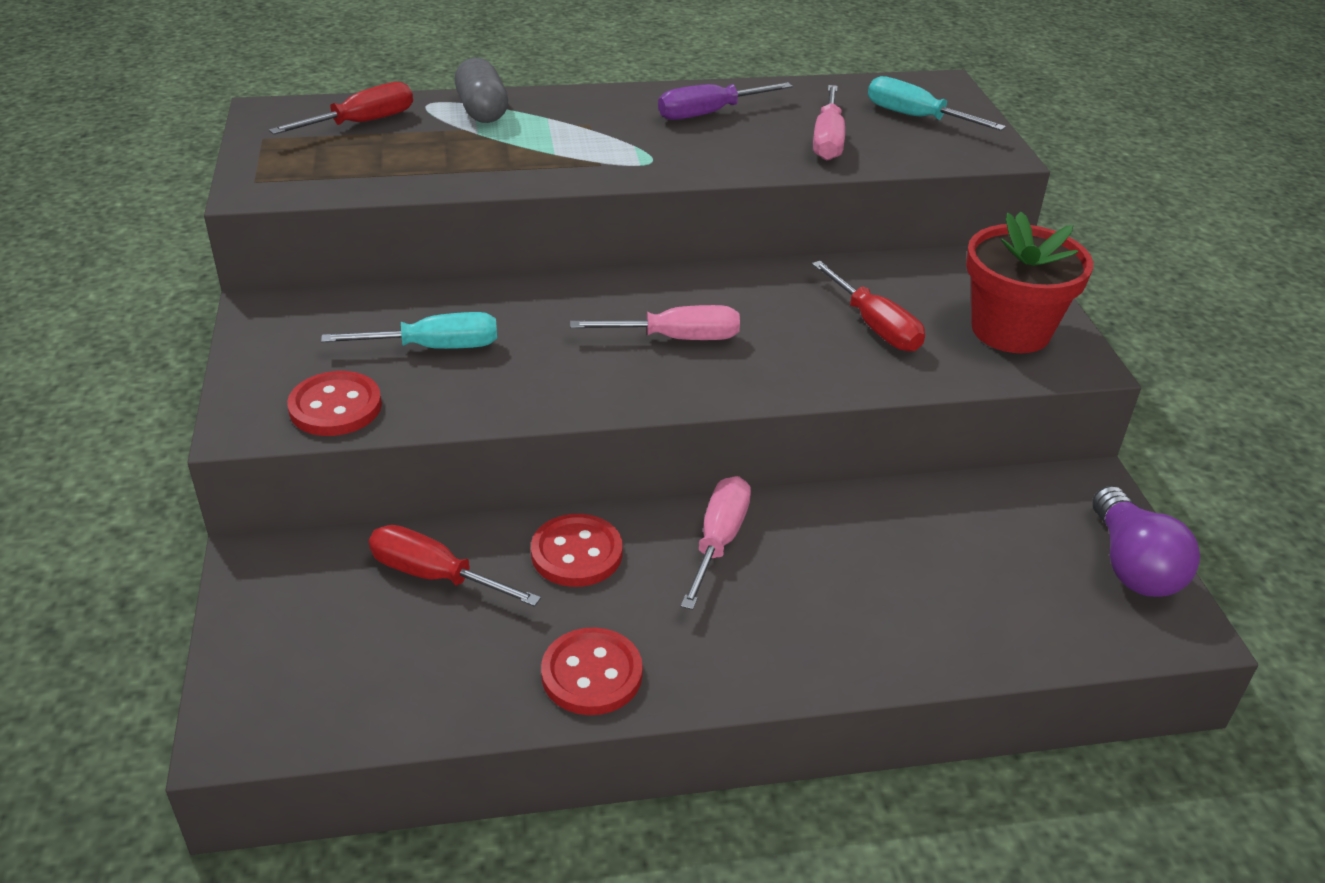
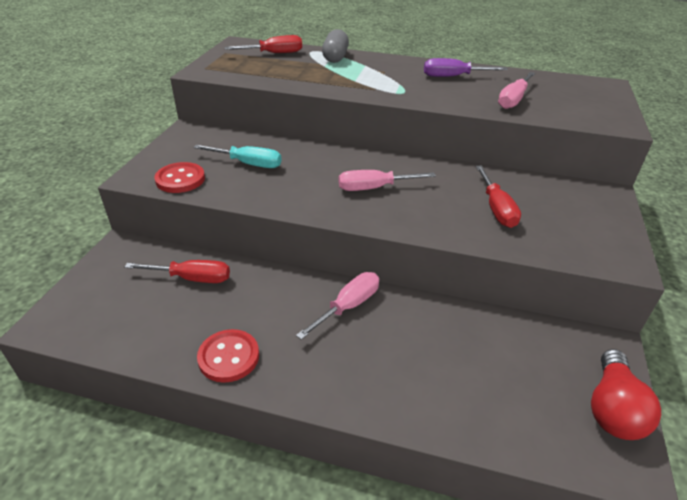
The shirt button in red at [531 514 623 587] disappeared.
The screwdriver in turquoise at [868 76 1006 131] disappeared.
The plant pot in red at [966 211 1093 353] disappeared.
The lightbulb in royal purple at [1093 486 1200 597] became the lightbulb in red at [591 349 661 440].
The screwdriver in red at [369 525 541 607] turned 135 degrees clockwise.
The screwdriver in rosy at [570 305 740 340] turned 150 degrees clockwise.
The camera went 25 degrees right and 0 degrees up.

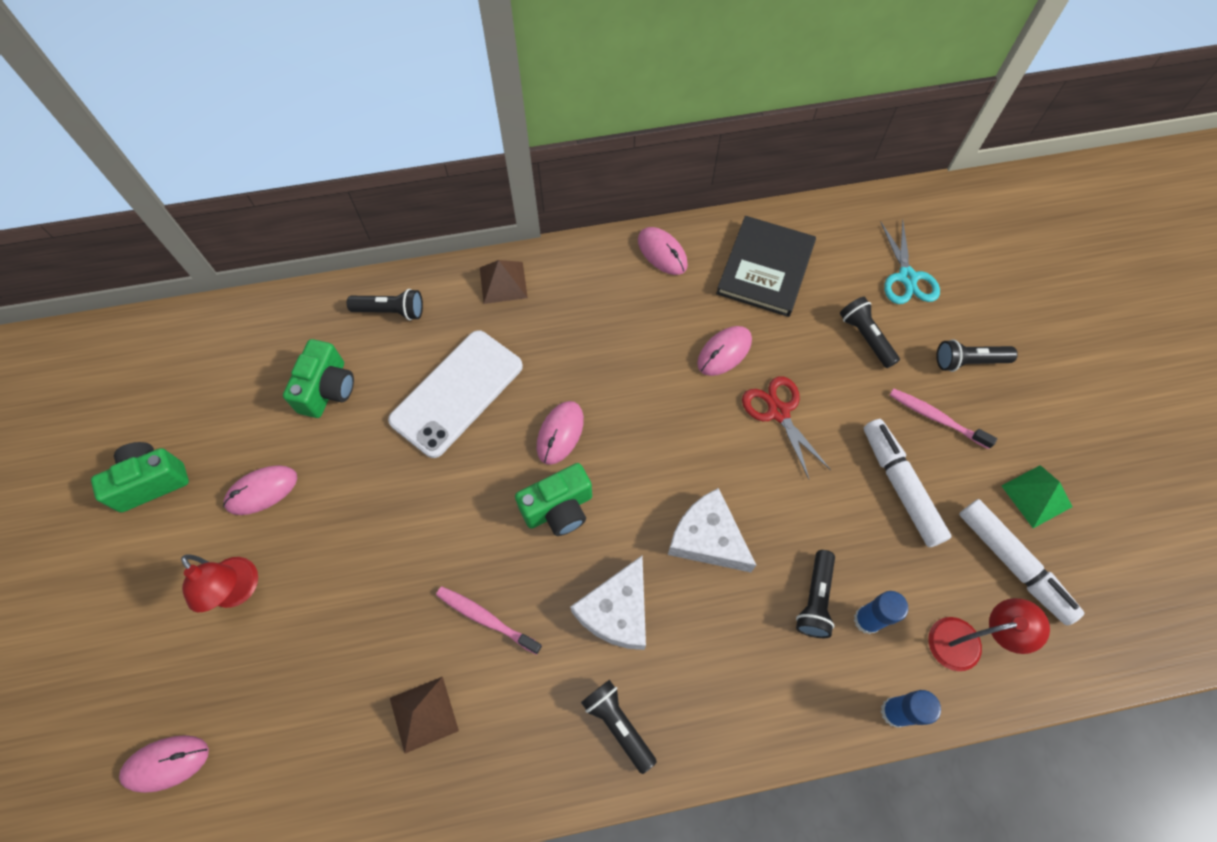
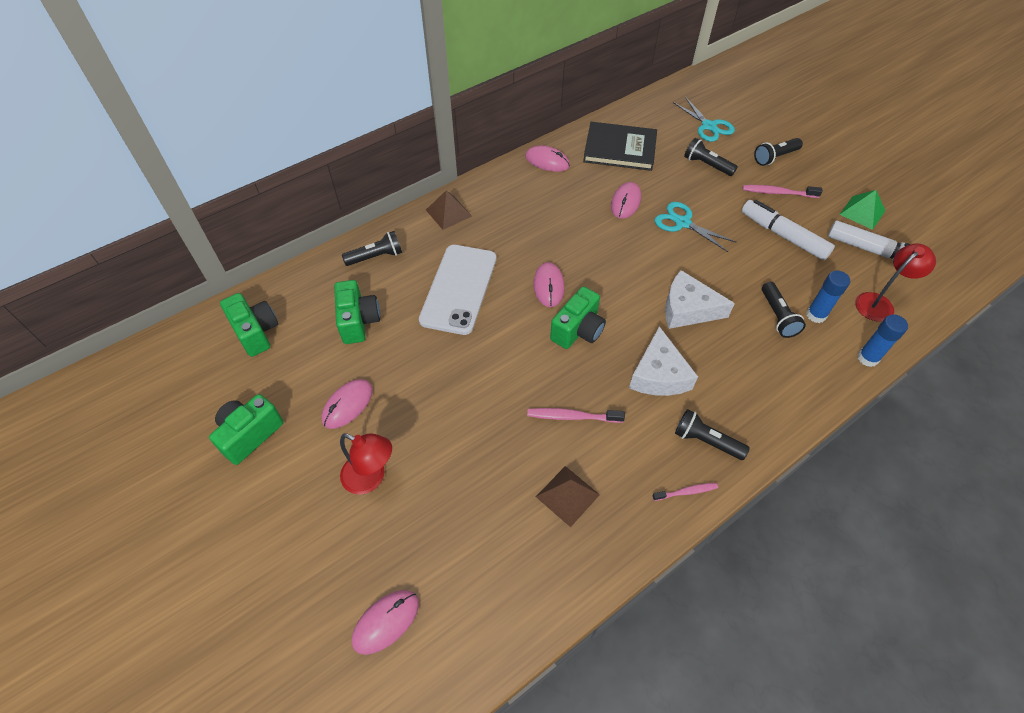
The camera in green at [220 293 278 357] appeared.
The toothbrush in rosy at [652 483 718 501] appeared.
The scissors in red at [742 376 831 479] became the scissors in turquoise at [655 202 737 252].
The hardcover in jet-black at [716 216 816 317] turned 75 degrees counterclockwise.
The camera went 25 degrees left and 10 degrees down.

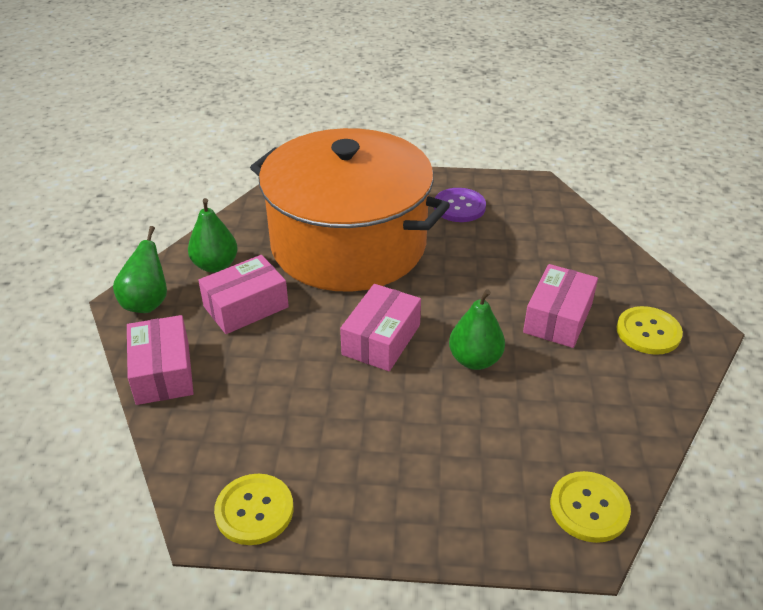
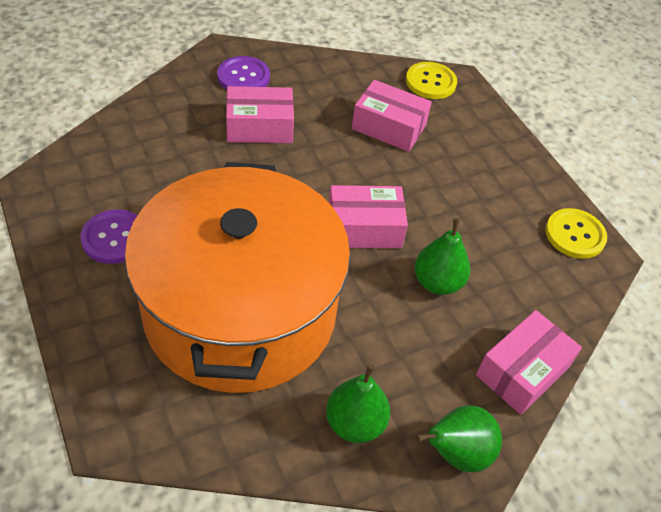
The package in rosy moved from [198 255 289 334] to [352 80 432 152].
The toy pear in green moved from [449 289 505 370] to [415 218 470 295].
The shirt button in yellow at [616 306 683 355] became the shirt button in royal purple at [217 56 270 90].
The camera went 125 degrees left and 10 degrees up.

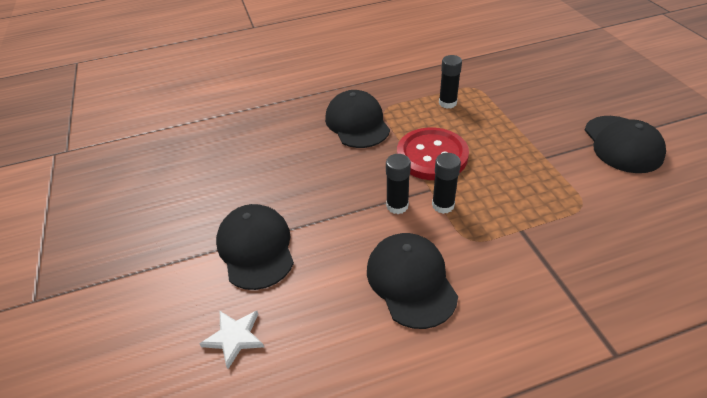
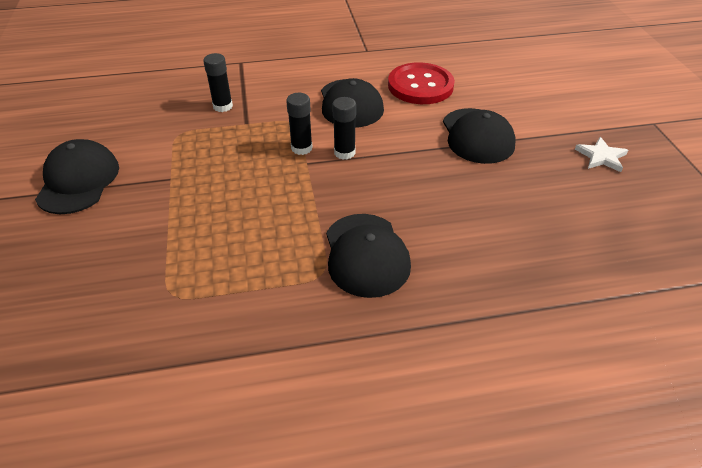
The five-pointed star in pure white moved from [199 311 264 369] to [575 137 628 172].
The shirt button in red moved from [397 128 469 180] to [388 62 455 104].
The glue stick in jet-black moved from [439 55 462 109] to [203 53 233 112].
The camera went 175 degrees left and 0 degrees up.

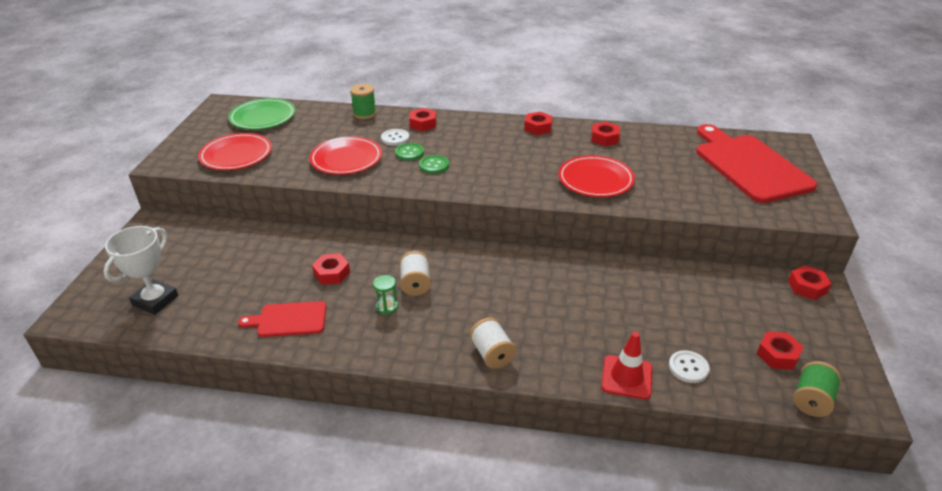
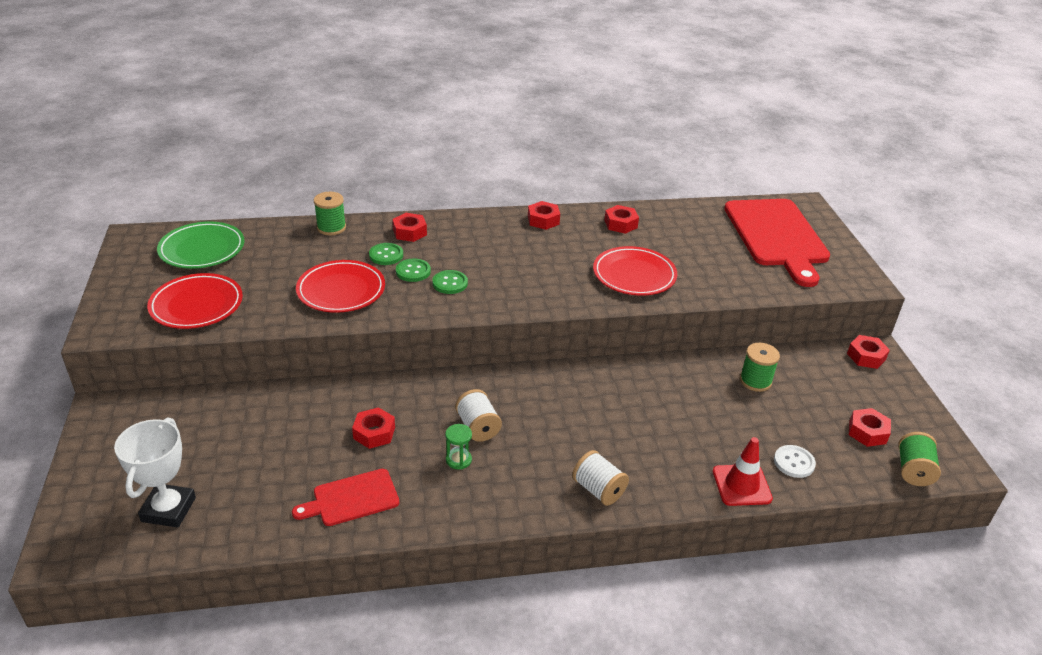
The spool in green at [740 343 780 392] appeared.
The shirt button in pure white at [381 129 409 146] became the shirt button in green at [369 243 403 265].
The bread board in red at [696 124 818 203] turned 150 degrees counterclockwise.
The camera went 20 degrees left and 0 degrees up.

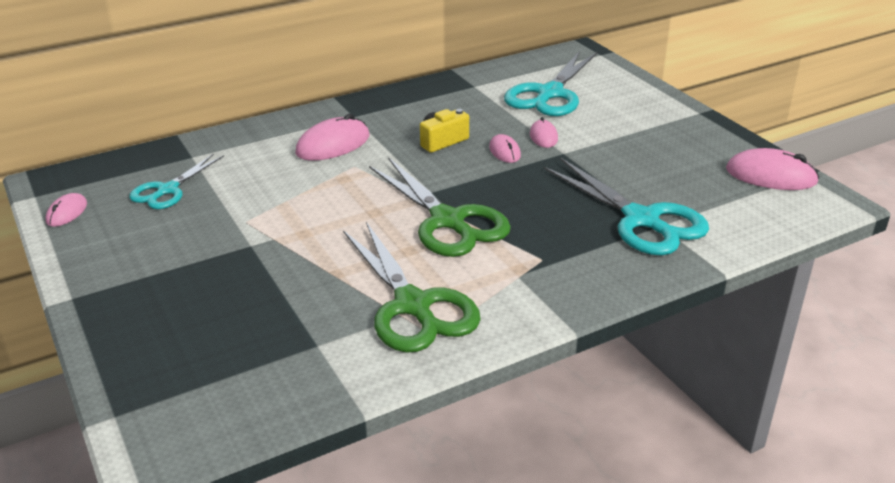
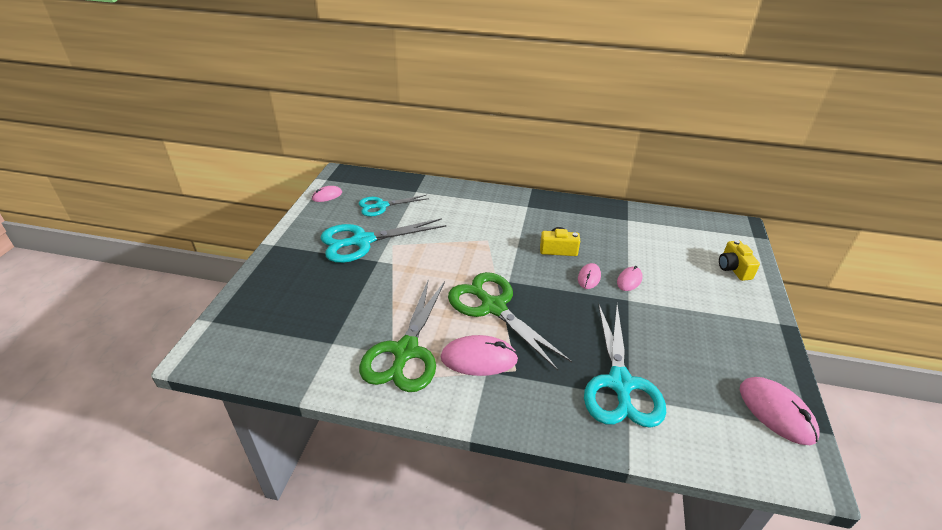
The camera in yellow at [719 240 760 281] appeared.
The computer mouse in rosy moved from [295 114 369 161] to [441 335 518 376].
The scissors in turquoise moved from [504 51 597 116] to [320 218 447 263].
The scissors in green at [369 157 511 257] turned 135 degrees clockwise.
The camera went 40 degrees right and 5 degrees up.

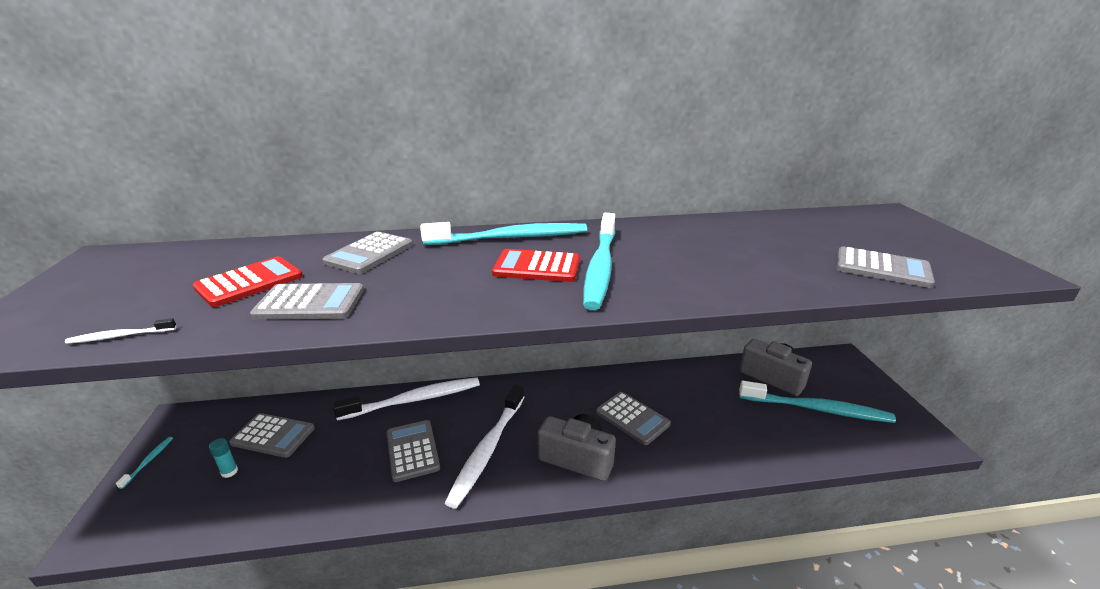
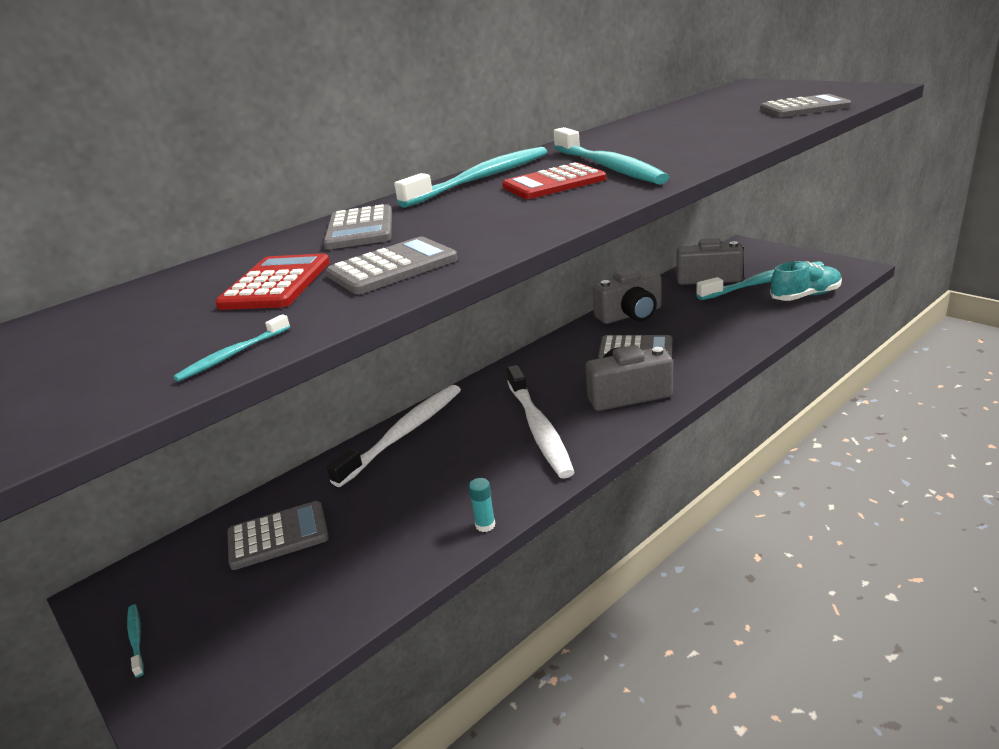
The adding machine in grey at [386 420 440 482] disappeared.
The camera in grey at [593 268 662 324] appeared.
The shoe in turquoise at [770 261 842 301] appeared.
The glue stick in turquoise moved from [209 438 238 478] to [468 478 495 532].
The toothbrush in pure white at [65 318 177 344] became the toothbrush in turquoise at [173 314 290 382].
The camera went 30 degrees left and 0 degrees up.

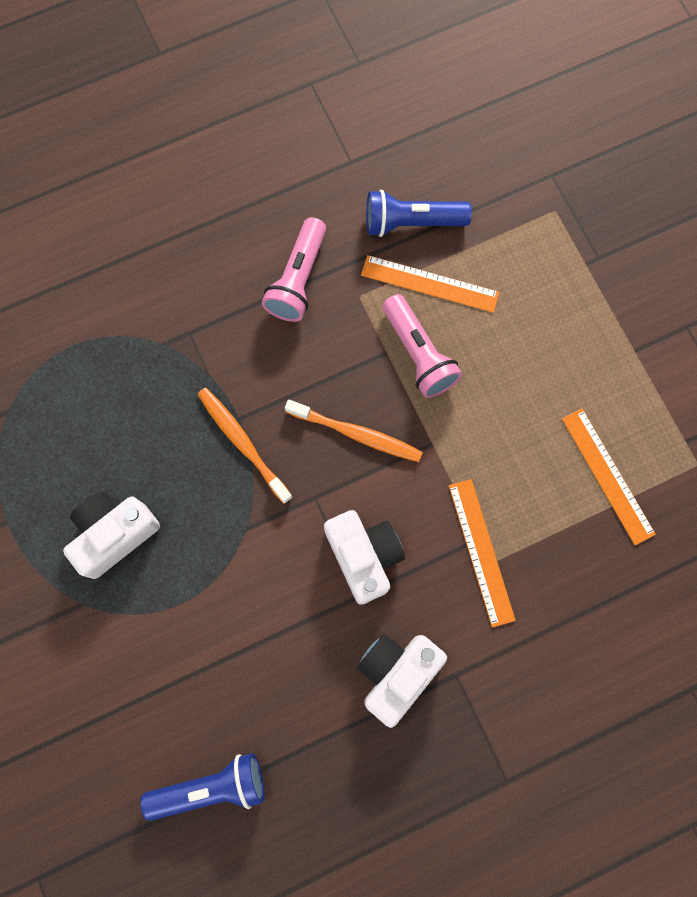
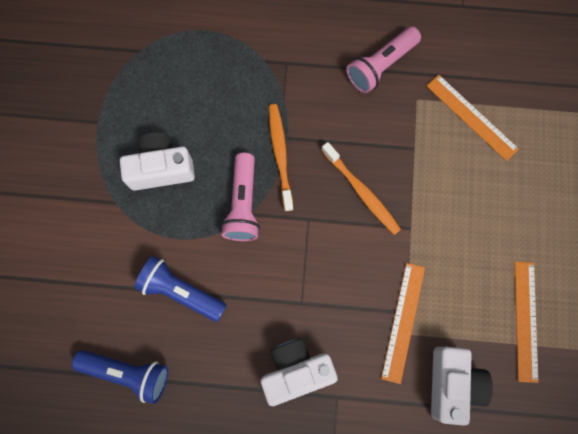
The camera in pure white moved from [324 510 405 605] to [431 347 493 426].
The flashlight in royal blue moved from [366 190 472 237] to [134 256 227 322].
The flashlight in rosy moved from [382 294 462 398] to [221 153 260 241].
The camera went 30 degrees right and 0 degrees up.

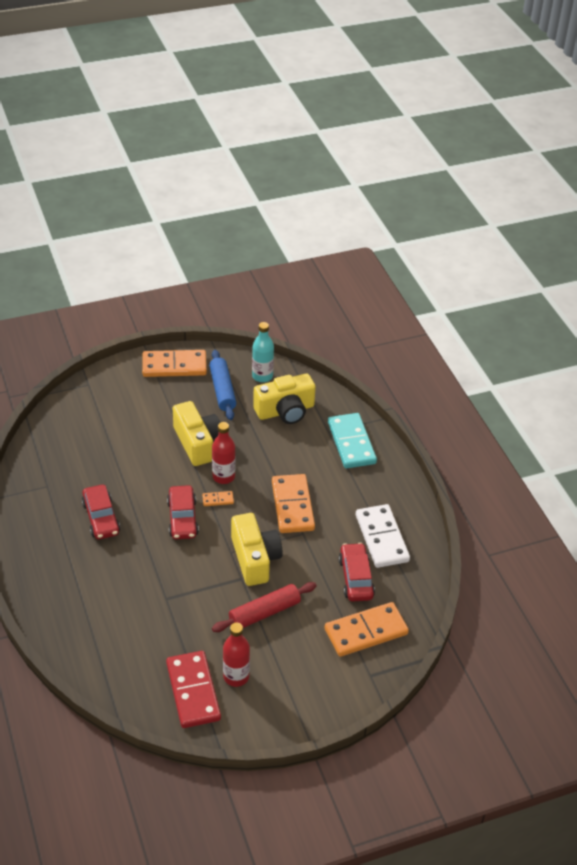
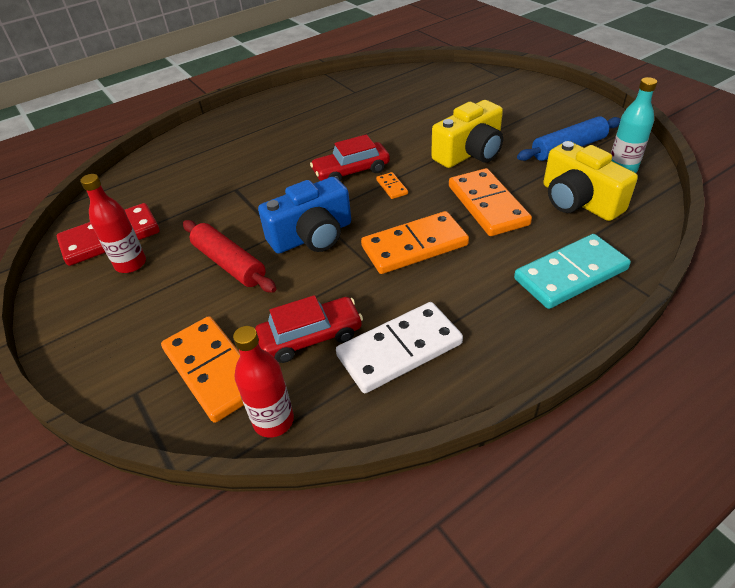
The toy car in red at [82 485 120 539] disappeared.
The domino in orange moved from [142 350 207 377] to [449 168 532 236].
The drink bottle in red moved from [212 422 235 484] to [233 326 294 438].
The camera in yellow at [231 513 283 586] became the camera in royal blue at [258 177 351 254].
The camera went 80 degrees right and 0 degrees up.

